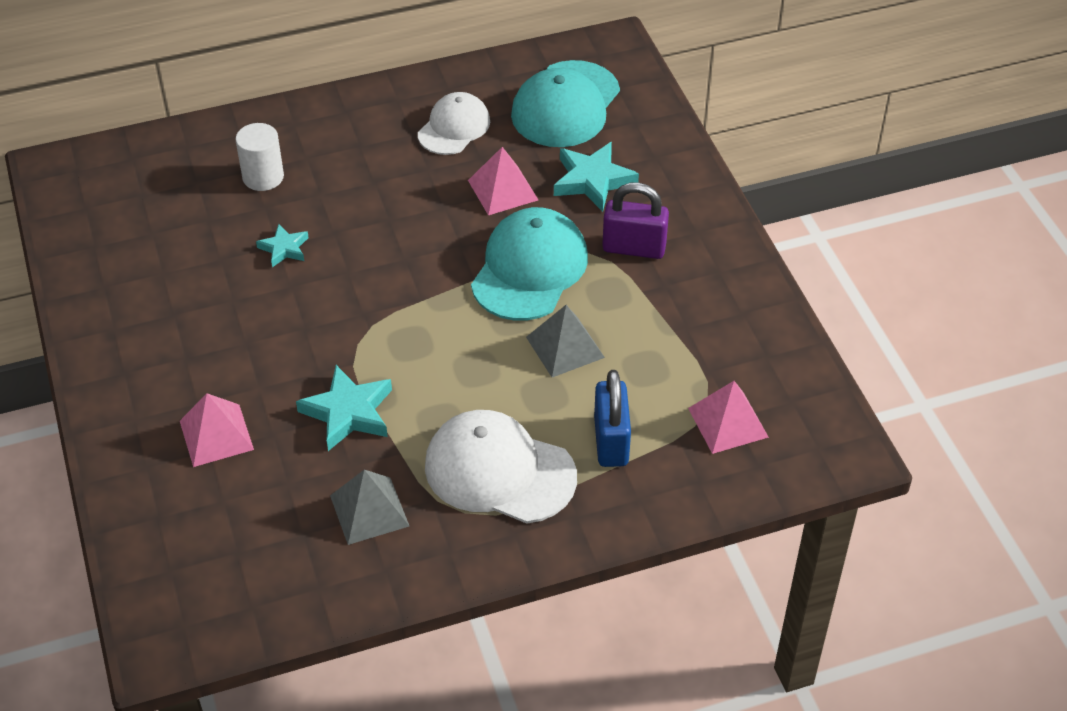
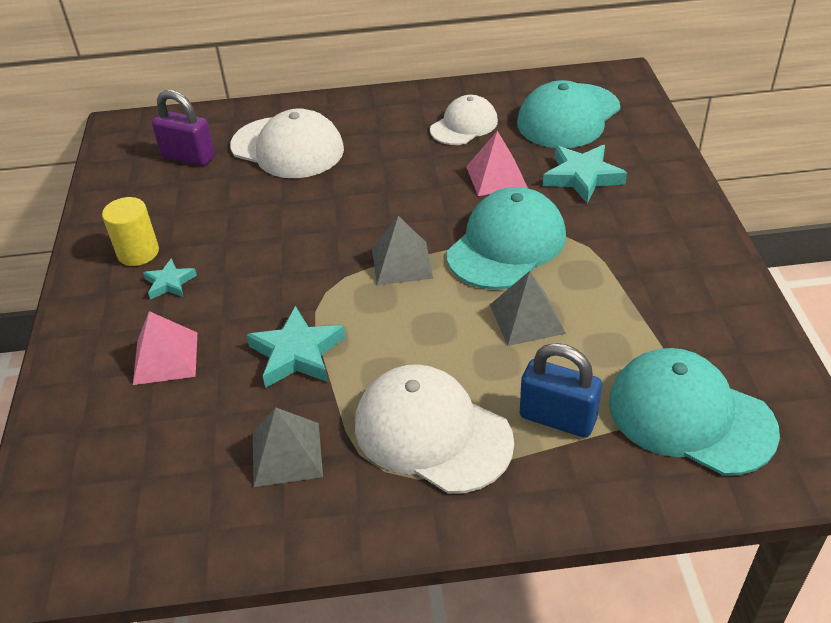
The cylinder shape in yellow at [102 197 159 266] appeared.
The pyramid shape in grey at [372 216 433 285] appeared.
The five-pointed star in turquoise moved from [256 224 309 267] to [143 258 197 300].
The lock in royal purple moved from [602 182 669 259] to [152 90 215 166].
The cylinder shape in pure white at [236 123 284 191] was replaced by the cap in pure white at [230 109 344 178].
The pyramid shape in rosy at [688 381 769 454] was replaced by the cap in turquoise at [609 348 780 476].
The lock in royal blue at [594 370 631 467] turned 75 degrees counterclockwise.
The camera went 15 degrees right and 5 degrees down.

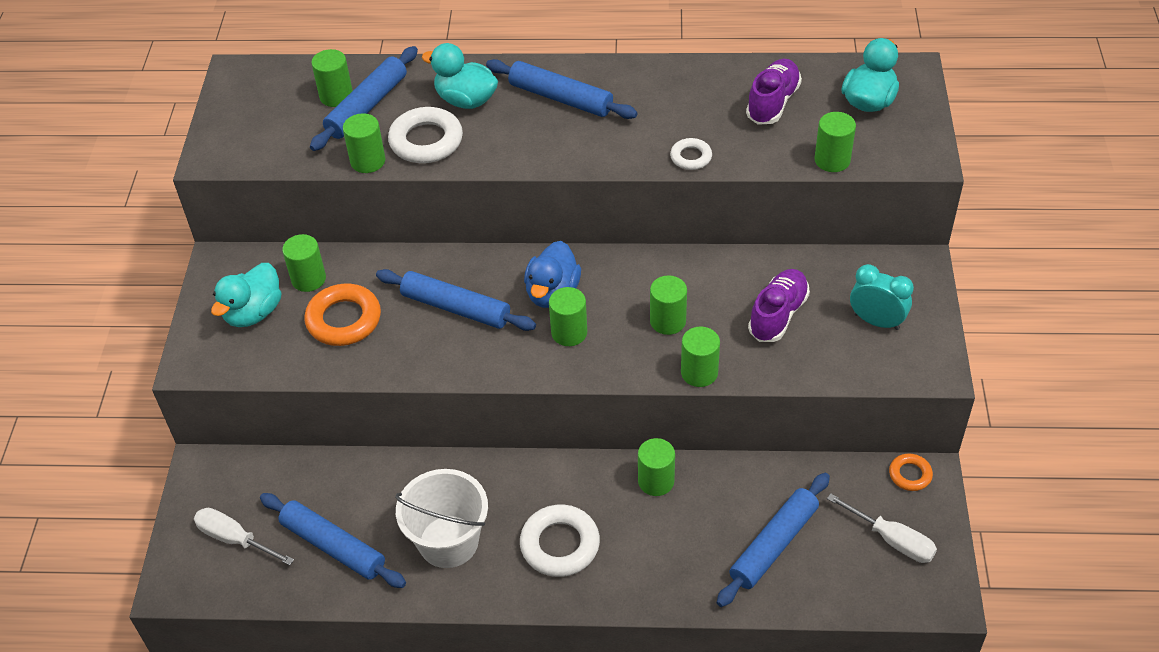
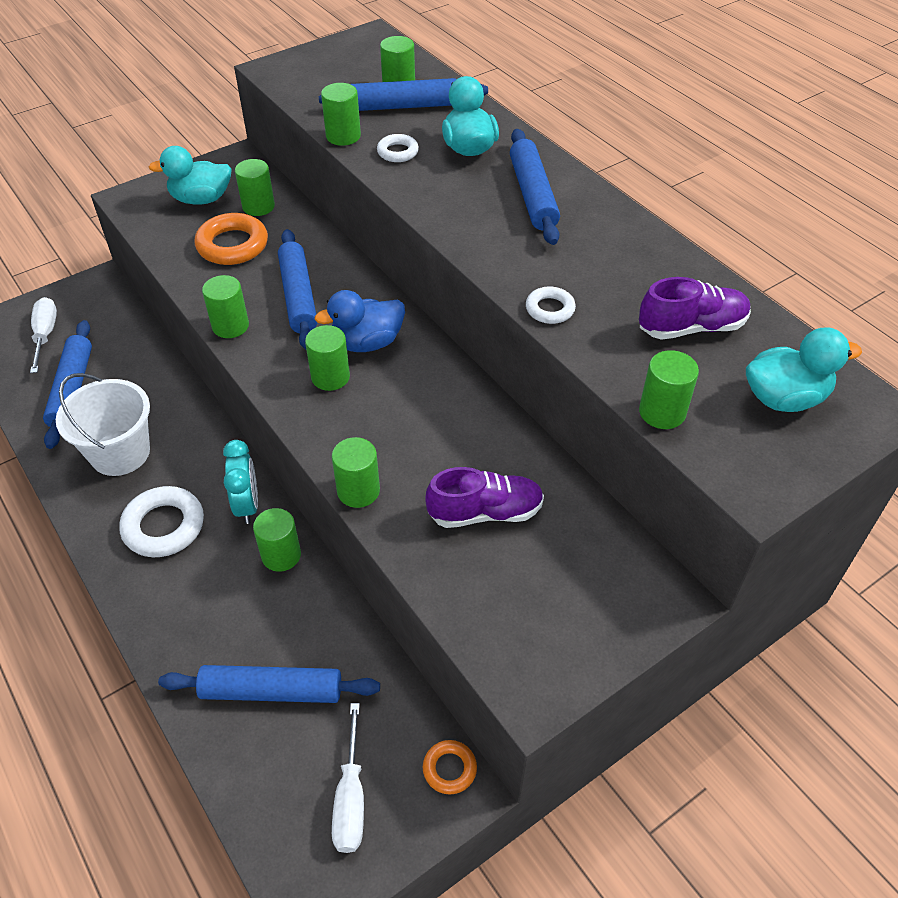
The cylinder shape in green moved from [650 275 687 335] to [202 275 249 338].
The bedside clock in turquoise moved from [850 264 914 330] to [223 440 258 524].
The torus in pure white at [388 107 463 163] changed to 0.55 times the size.
The camera went 50 degrees right and 0 degrees up.

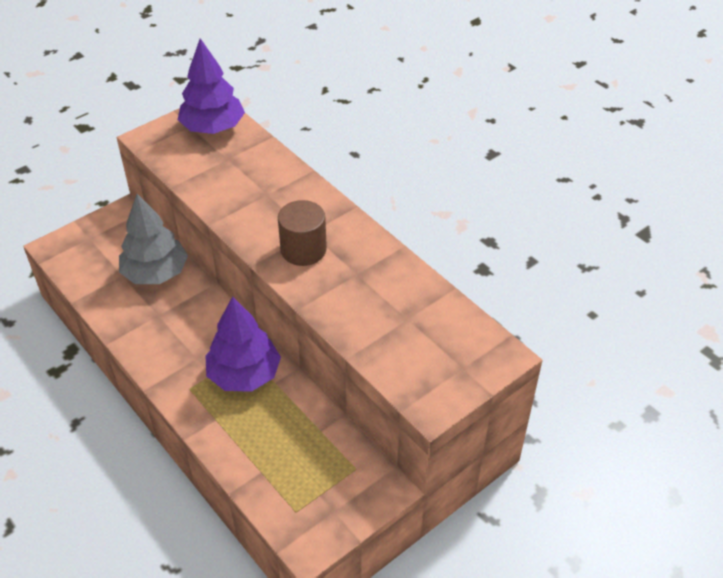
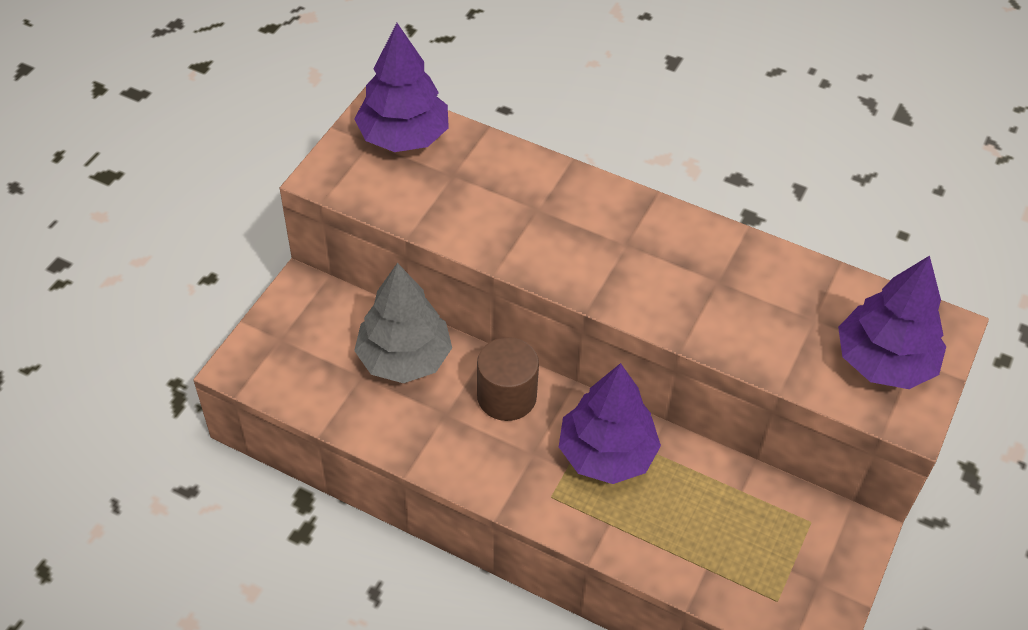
The fir tree in royal purple at [838 256 946 389] appeared.
The cylinder shape in dark brown moved from [278 200 327 266] to [477 337 539 421].
The camera went 25 degrees left and 5 degrees up.

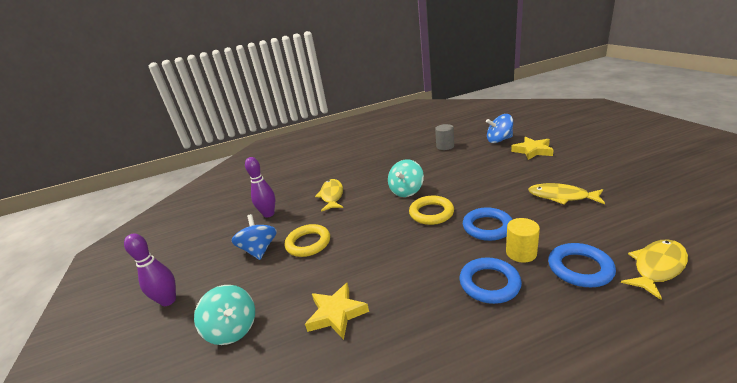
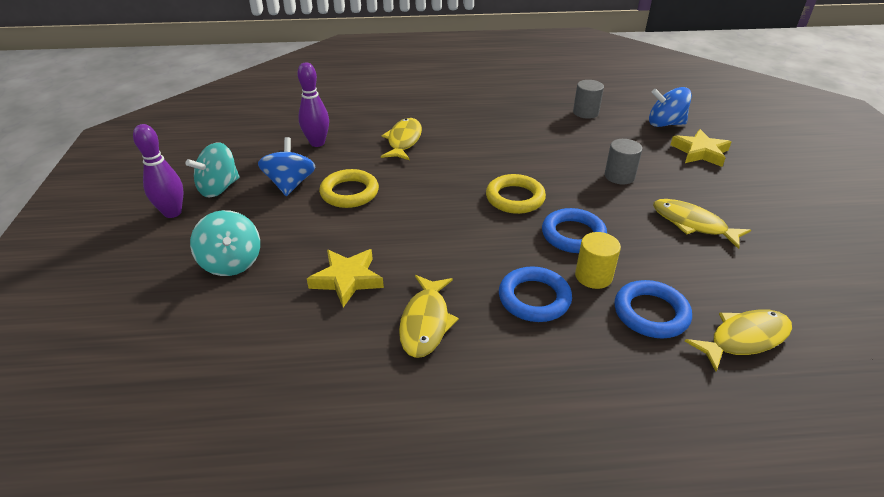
The fish figure in yellow at [399 275 459 358] appeared.
The cylinder shape in grey at [605 139 642 184] appeared.
The toy top in turquoise moved from [388 159 424 197] to [185 142 239 198].
The camera went 10 degrees right and 10 degrees up.

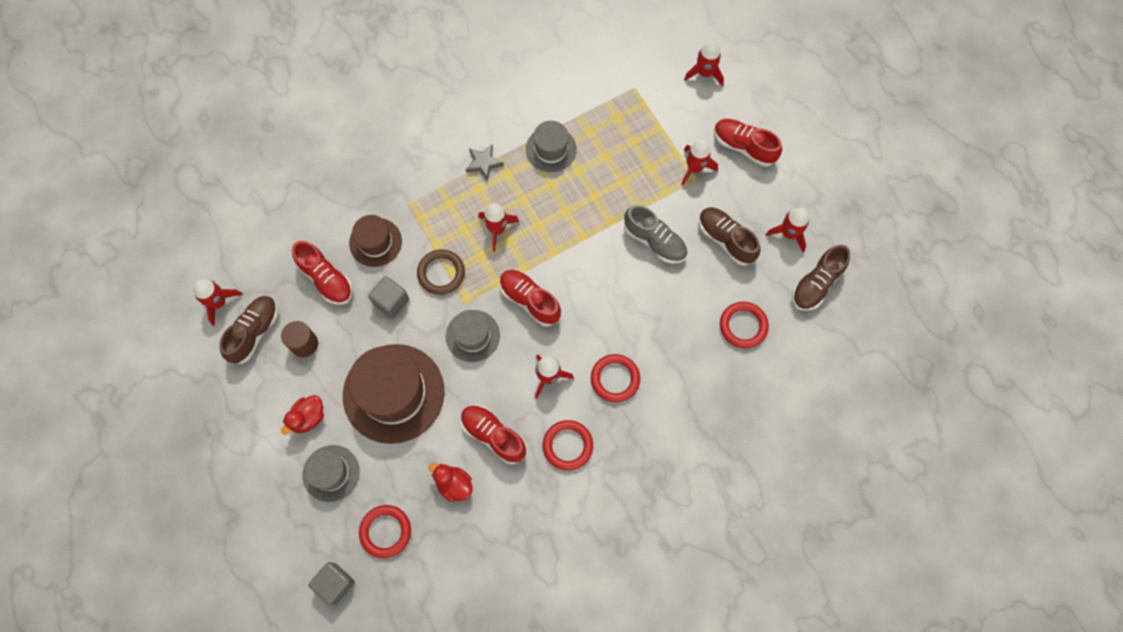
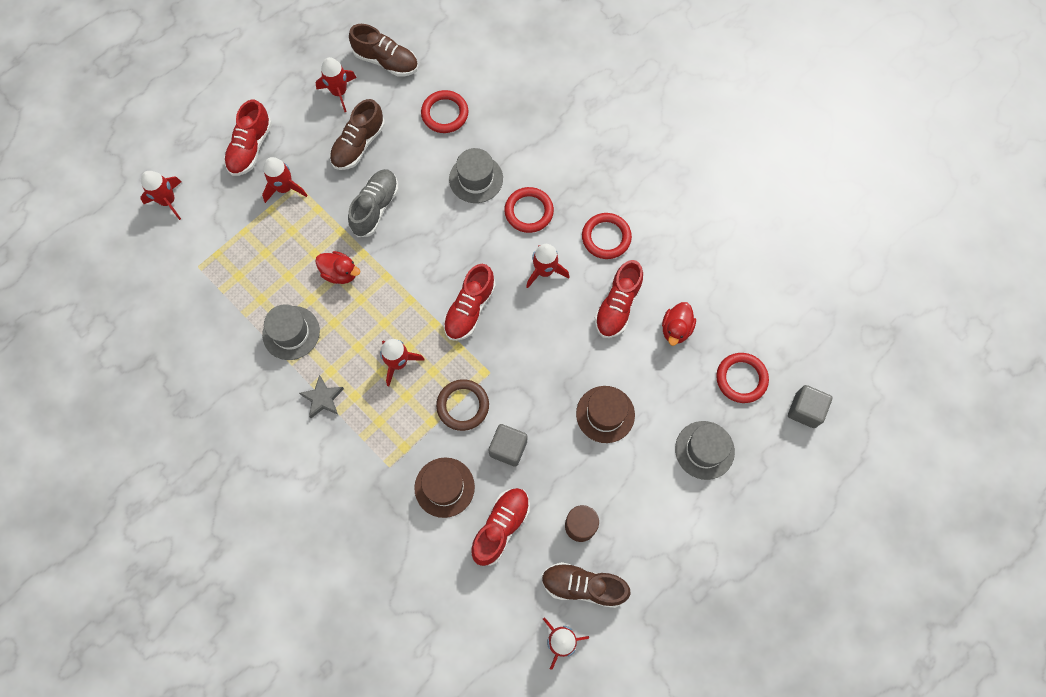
The rubber duck in red moved from [281 395 324 435] to [315 251 360 284].
The hat in grey moved from [446 310 500 362] to [449 148 503 203].
The hat in dark brown at [343 344 444 444] changed to 0.55 times the size.
The camera went 105 degrees left and 0 degrees up.

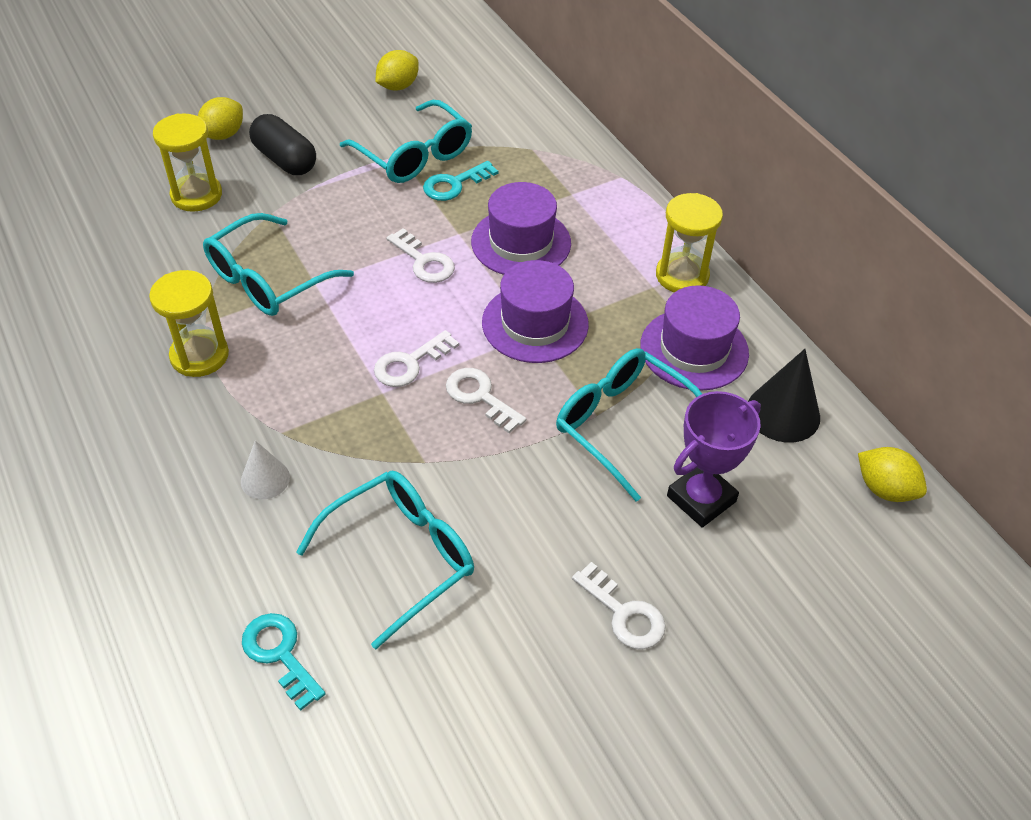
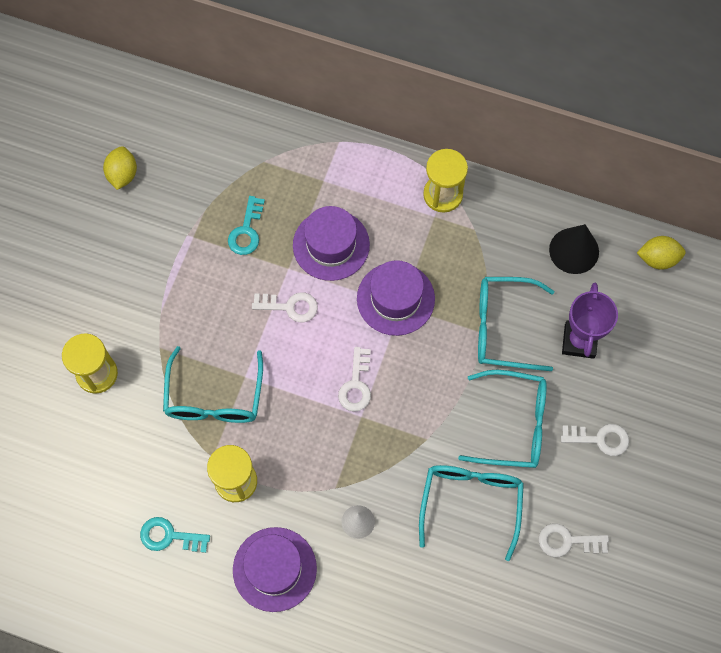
The lemon in yellow at [198 97 243 140] disappeared.
The pill shape in jet-black at [249 114 316 175] disappeared.
The key in turquoise moved from [242 613 325 711] to [140 517 210 553].
The eyeglasses in turquoise moved from [340 100 472 183] to [458 370 547 468].
The key in pure white moved from [446 368 526 433] to [538 523 609 557].
The hat in royal purple moved from [640 285 749 391] to [233 527 317 612].
The camera went 40 degrees left and 20 degrees up.

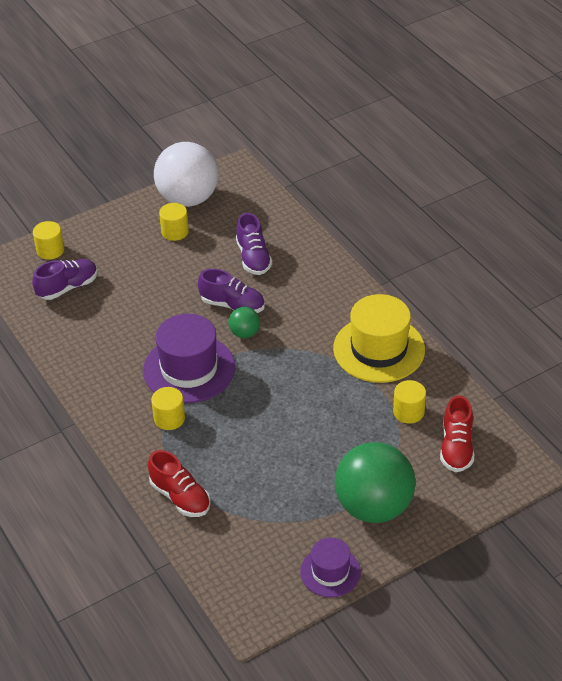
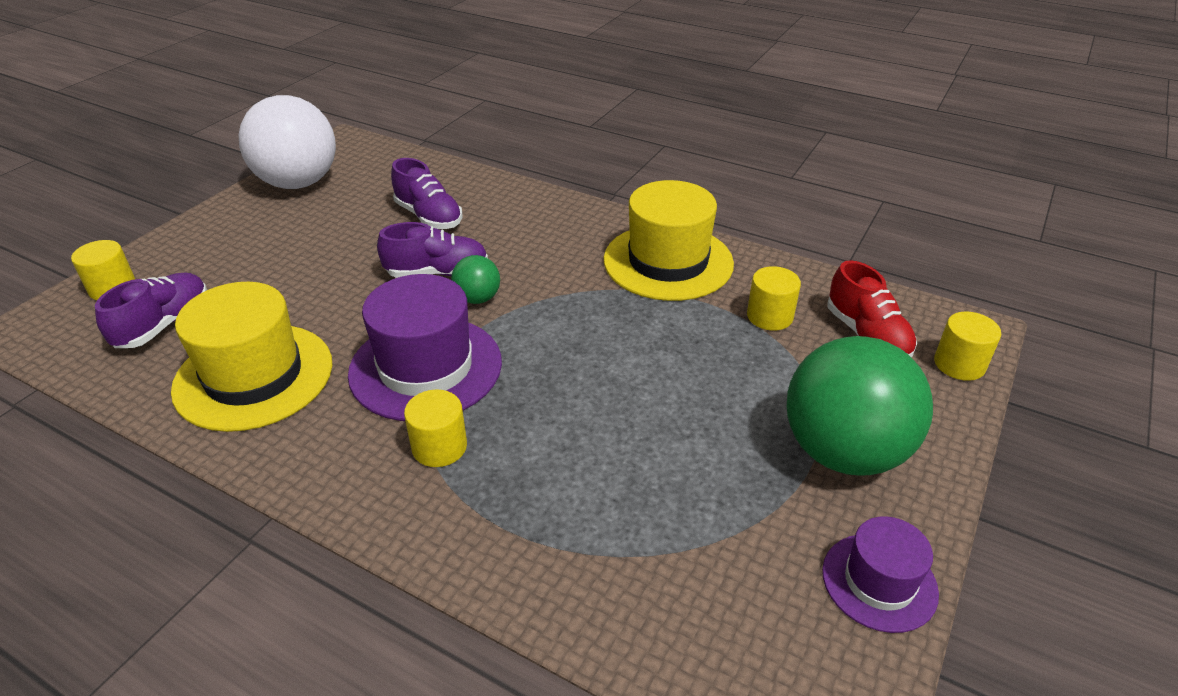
The shoe in red at [148 450 211 517] disappeared.
The hat in yellow at [171 282 332 432] appeared.
The cylinder shape in yellow moved from [159 203 189 241] to [934 311 1001 381].
The camera went 30 degrees left and 5 degrees down.

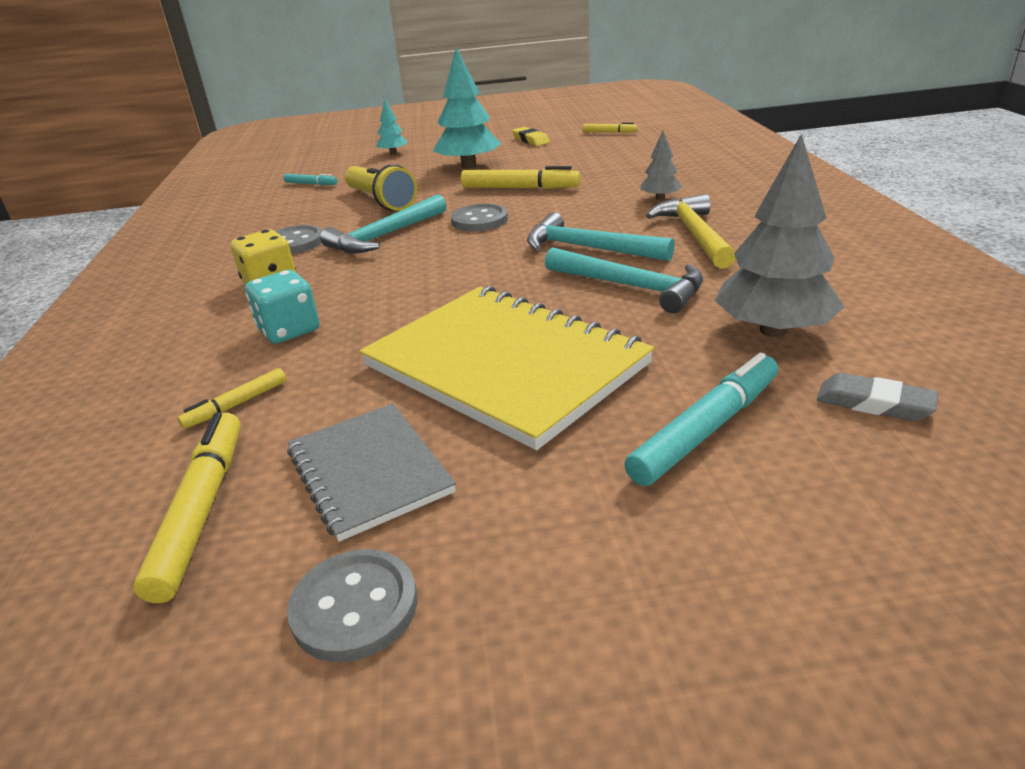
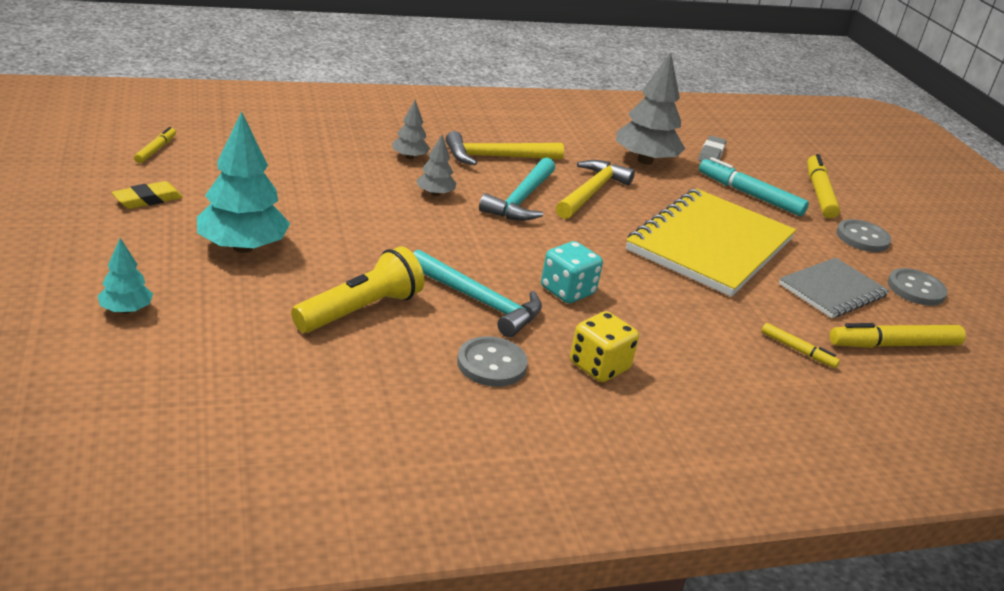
The felt pen in turquoise at [283 174 338 185] disappeared.
The fir tree in grey at [416 135 456 196] appeared.
The game die in turquoise moved from [245 270 319 343] to [541 241 603 303].
The shirt button in grey moved from [451 204 508 231] to [836 219 891 252].
The felt pen in yellow moved from [461 166 580 189] to [807 154 840 218].
The hammer in turquoise at [545 247 703 313] became the hammer in yellow at [556 160 635 219].
The camera went 105 degrees left and 0 degrees up.

